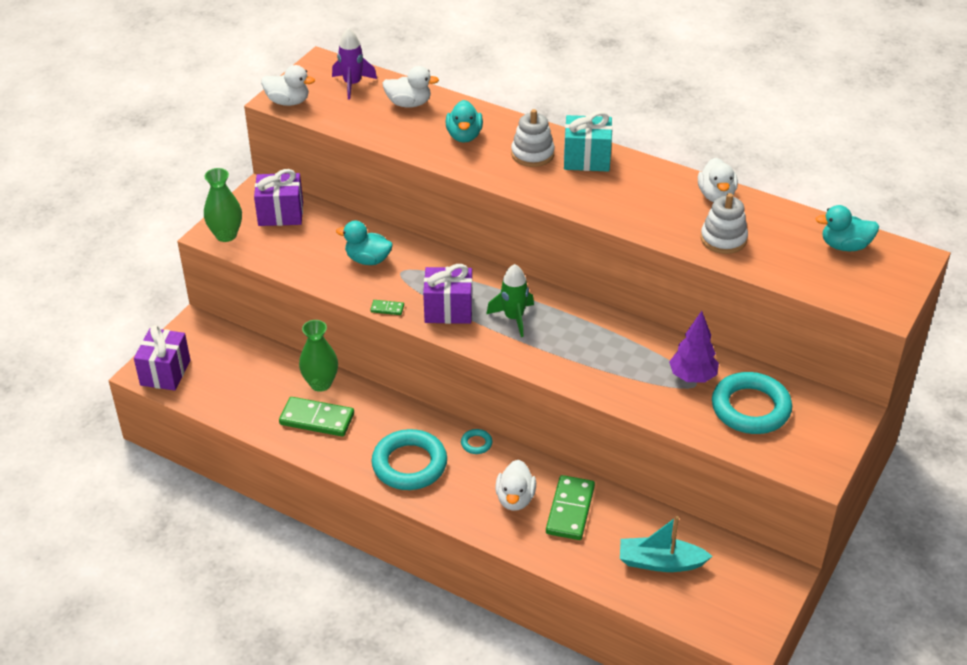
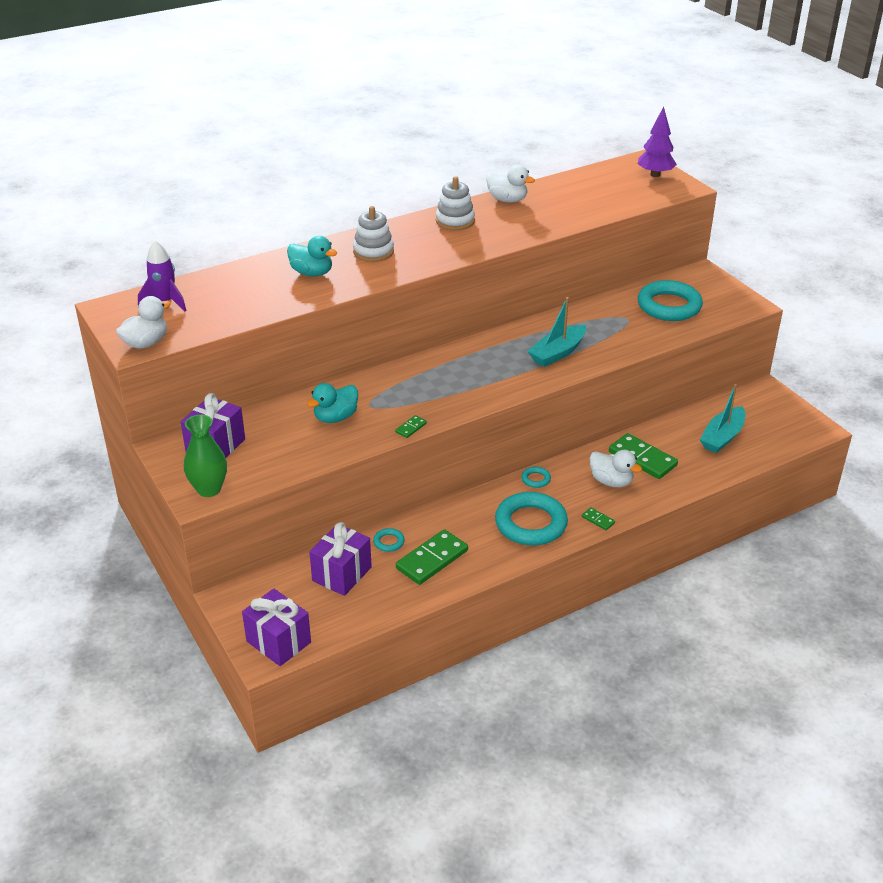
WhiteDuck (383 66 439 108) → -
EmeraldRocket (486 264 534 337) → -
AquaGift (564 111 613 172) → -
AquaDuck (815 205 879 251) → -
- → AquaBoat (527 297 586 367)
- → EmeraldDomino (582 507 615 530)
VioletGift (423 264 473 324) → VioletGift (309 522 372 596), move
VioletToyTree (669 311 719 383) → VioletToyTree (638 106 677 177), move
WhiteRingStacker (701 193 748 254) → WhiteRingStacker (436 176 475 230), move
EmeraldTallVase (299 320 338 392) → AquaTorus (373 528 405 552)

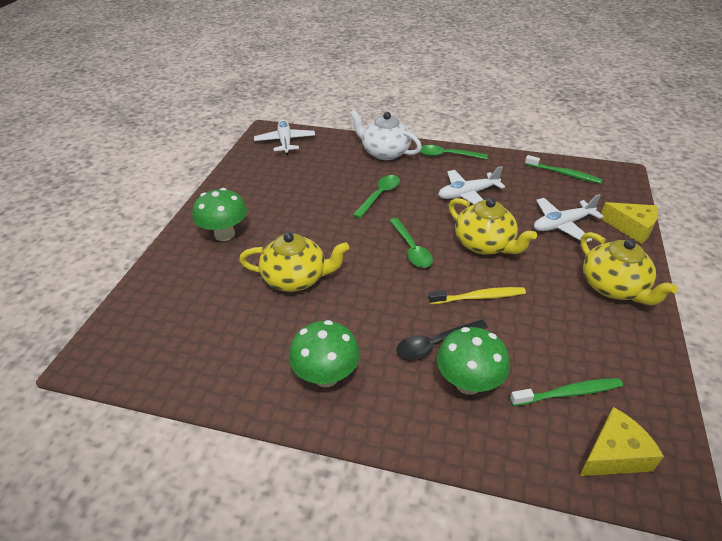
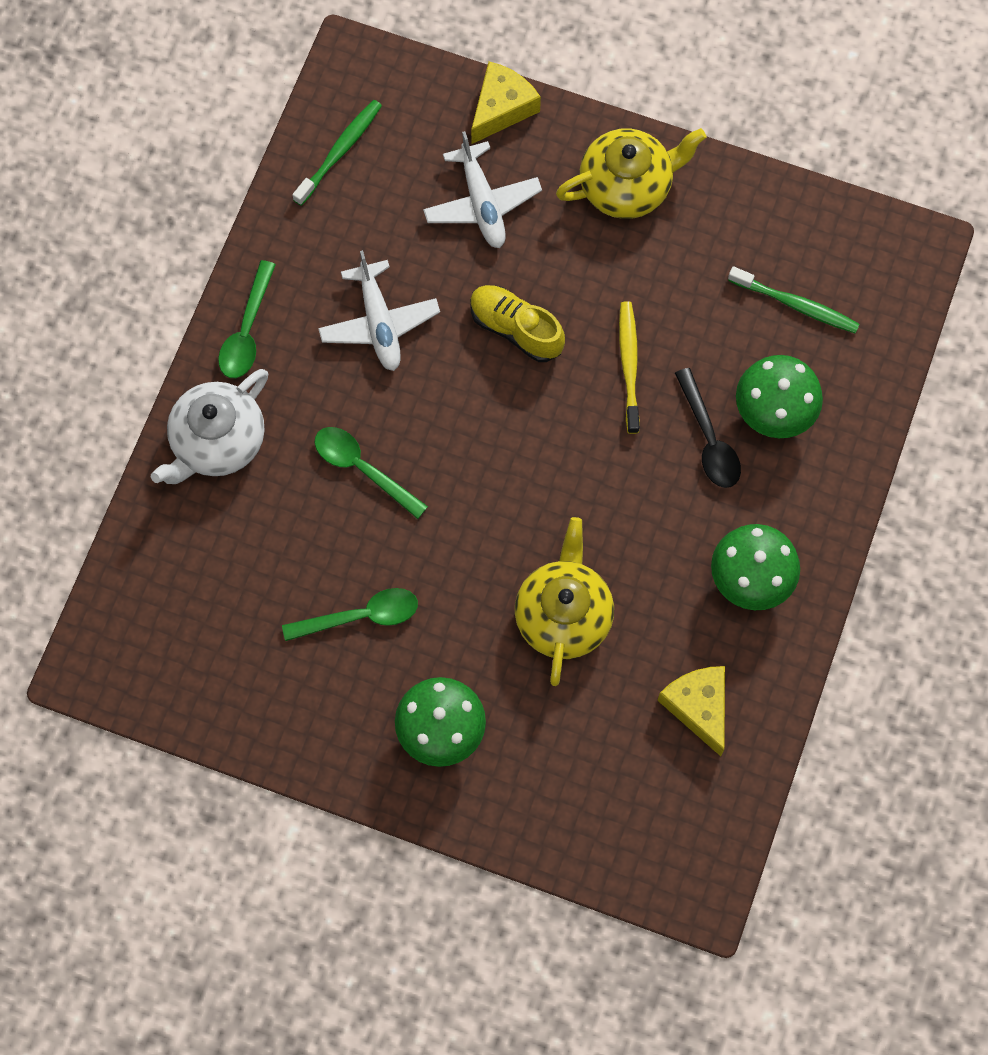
WhitePlane (254 120 315 155) → -
EmeraldTablespoon (389 218 433 268) → EmeraldTablespoon (282 588 418 641), move
YellowCheeseWedge (579 407 664 476) → YellowCheeseWedge (657 666 725 756), move
YellowTeaPot (449 198 537 255) → YellowSneaker (470 285 565 362)
EmeraldToothbrush (510 378 623 406) → EmeraldToothbrush (728 266 860 334), 120 degrees clockwise

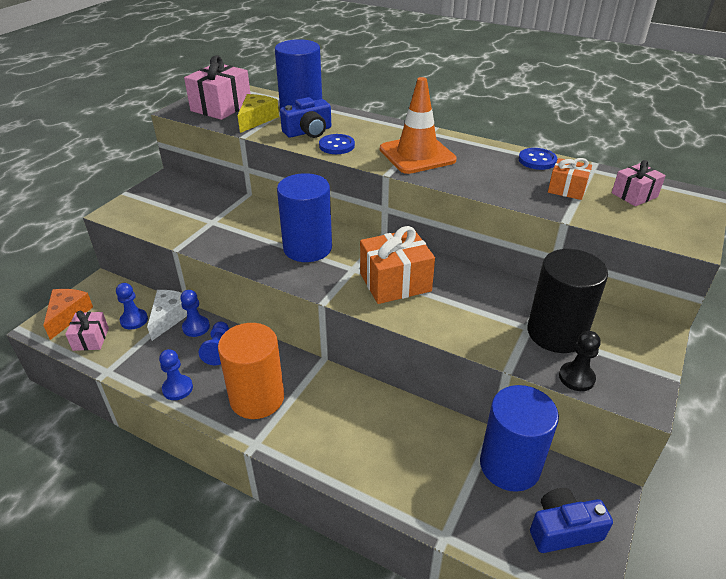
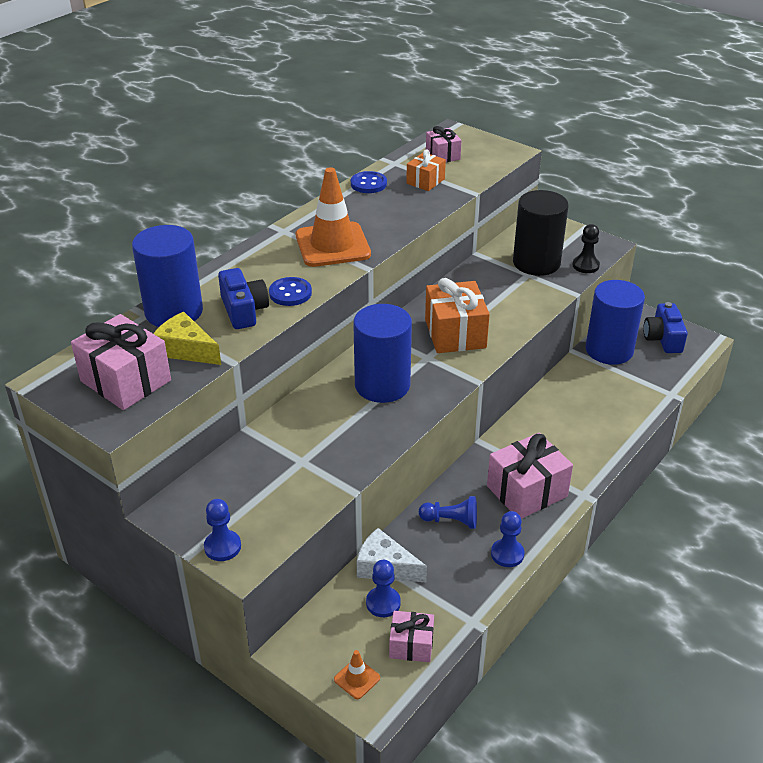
CobaltChessPawn (180 290 210 337) → CobaltChessPawn (204 499 241 561), move
OrangeColouredCheeseWedge (43 289 93 340) → OrangeColouredTrafficCone (334 650 380 699)
OrangeColouredSolidCylinder (218 323 284 419) → PinkGift (487 433 573 519)

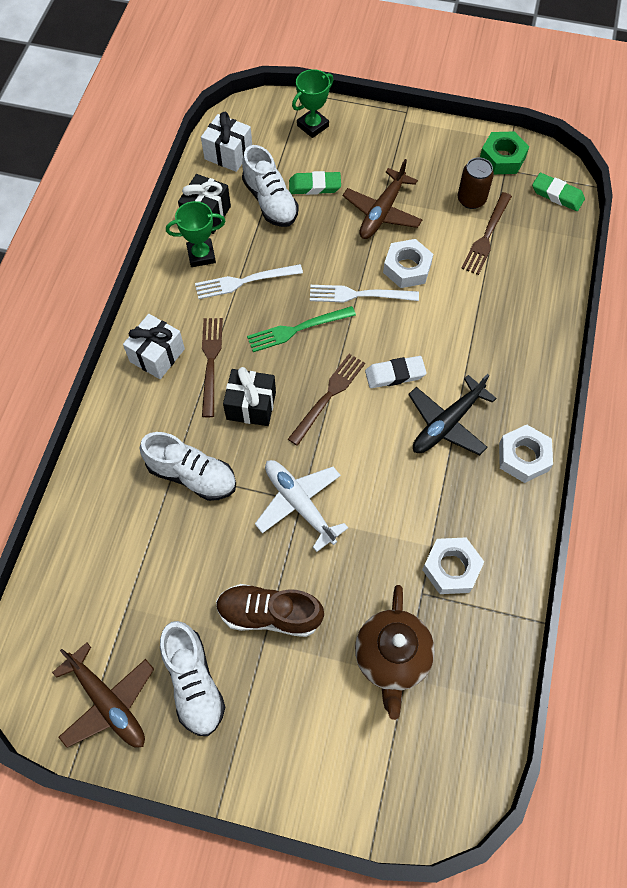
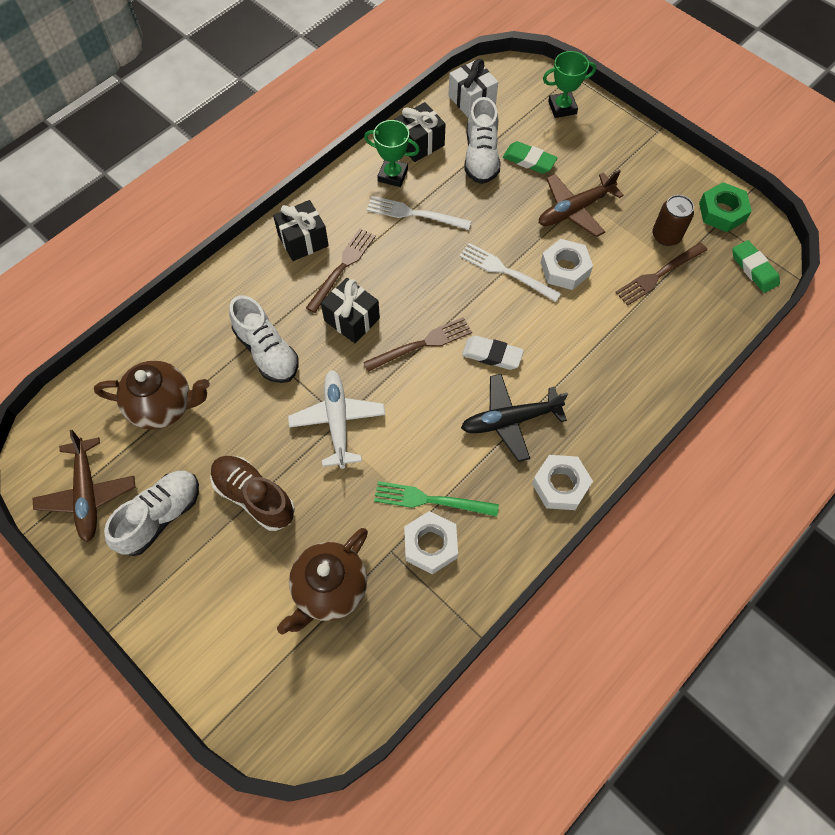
- → BrownTeaPot (94 361 210 430)
EmeraldFork (247 306 356 352) → EmeraldFork (374 481 499 517), move
WhiteGift (123 314 185 379) → JetBlackGift (273 200 329 261)
WhiteSneaker (160 621 225 736) → WhiteSneaker (104 471 199 556), 150 degrees counterclockwise

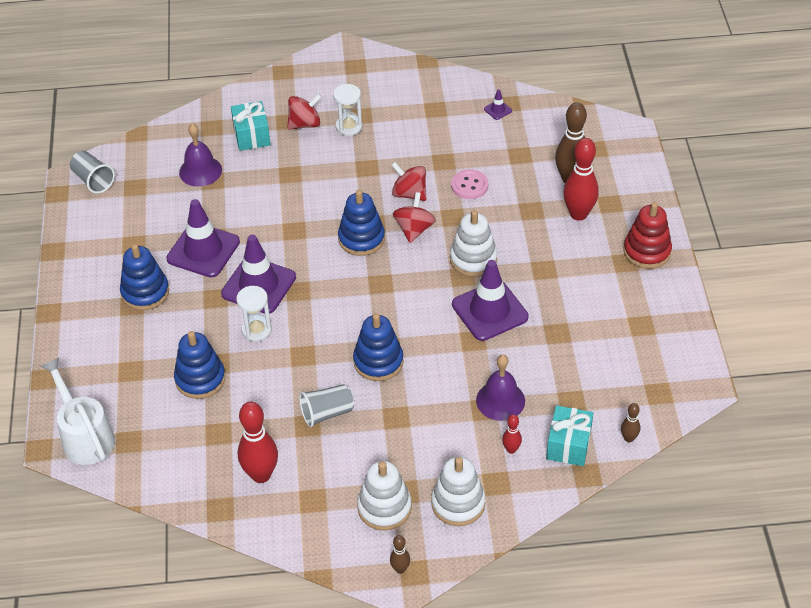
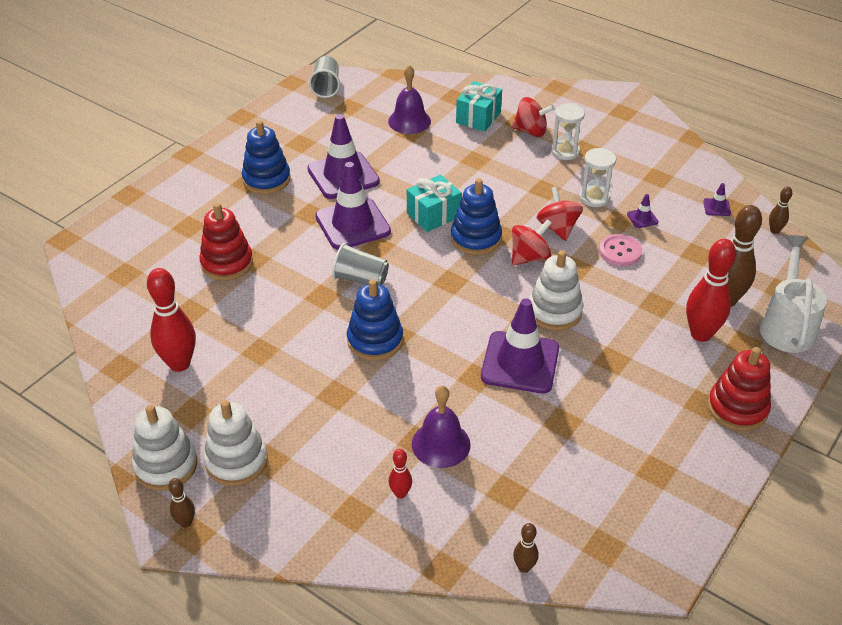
- → VioletTrafficCone (627 194 659 228)
- → BrownTenpin (769 187 792 234)
WhiteWateringCan (40 358 115 465) → WhiteWateringCan (760 235 827 353), move
WhiteSandTimer (236 286 272 342) → WhiteSandTimer (580 148 616 207), move
GrayBeaker (299 384 354 427) → GrayBeaker (332 243 389 285), move
WhiteRingStacker (431 456 486 526) → WhiteRingStacker (132 404 197 491), move
AquaGift (546 405 593 466) → AquaGift (407 175 462 232), move
CobaltRingStacker (174 331 225 399) → CrimsonRingStacker (199 203 253 281)

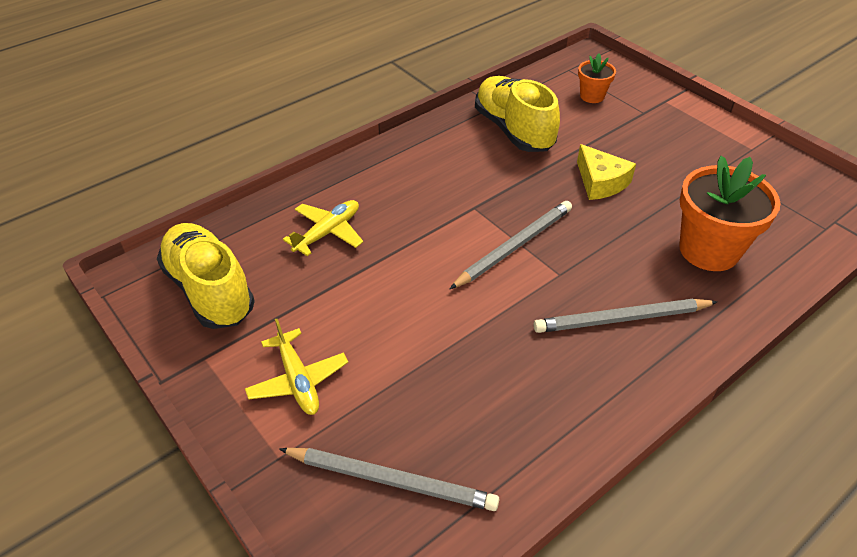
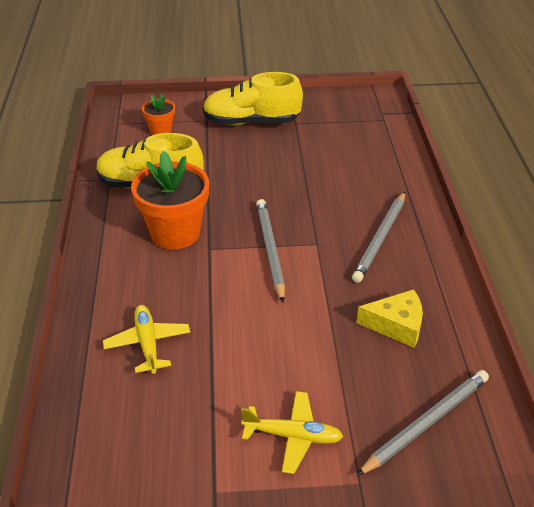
YellowSneaker (157 223 255 329) → YellowSneaker (203 72 303 125), move
YellowCheeseWedge (577 144 636 200) → YellowCheeseWedge (357 289 423 348), move
OrangeColouredPottedPlant (679 156 780 271) → OrangeColouredPottedPlant (131 151 209 249), move

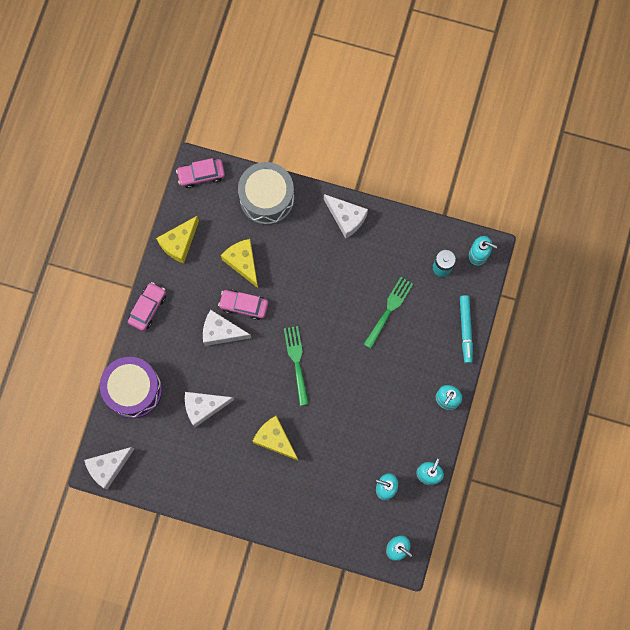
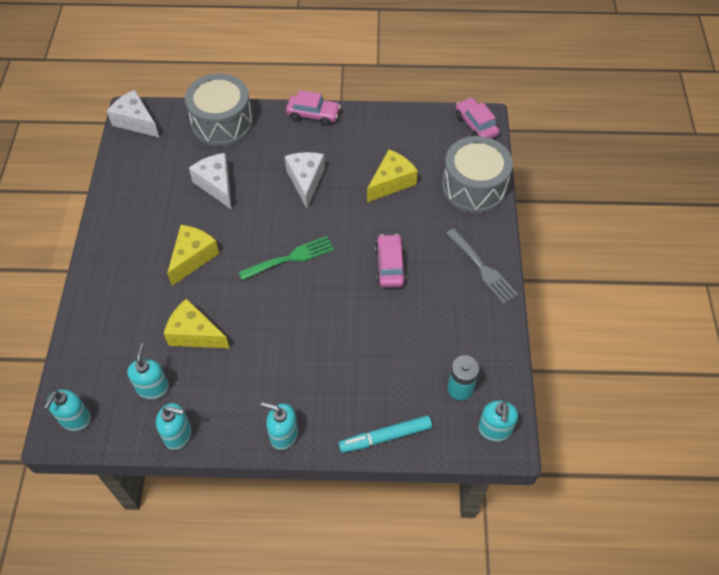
EmeraldFork (364 277 413 348) → -
YellowCheeseWedge (156 216 199 263) → YellowCheeseWedge (164 298 230 349), move
PinkCar (218 290 268 320) → PinkCar (375 234 406 287), move
WhiteCheeseWedge (324 194 368 239) → GrayFork (446 228 518 304)
VioletToyDrum (100 357 162 418) → GrayToyDrum (185 73 253 147)

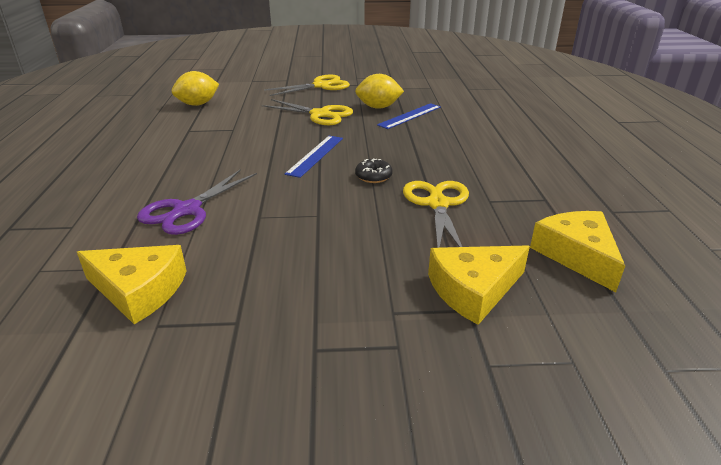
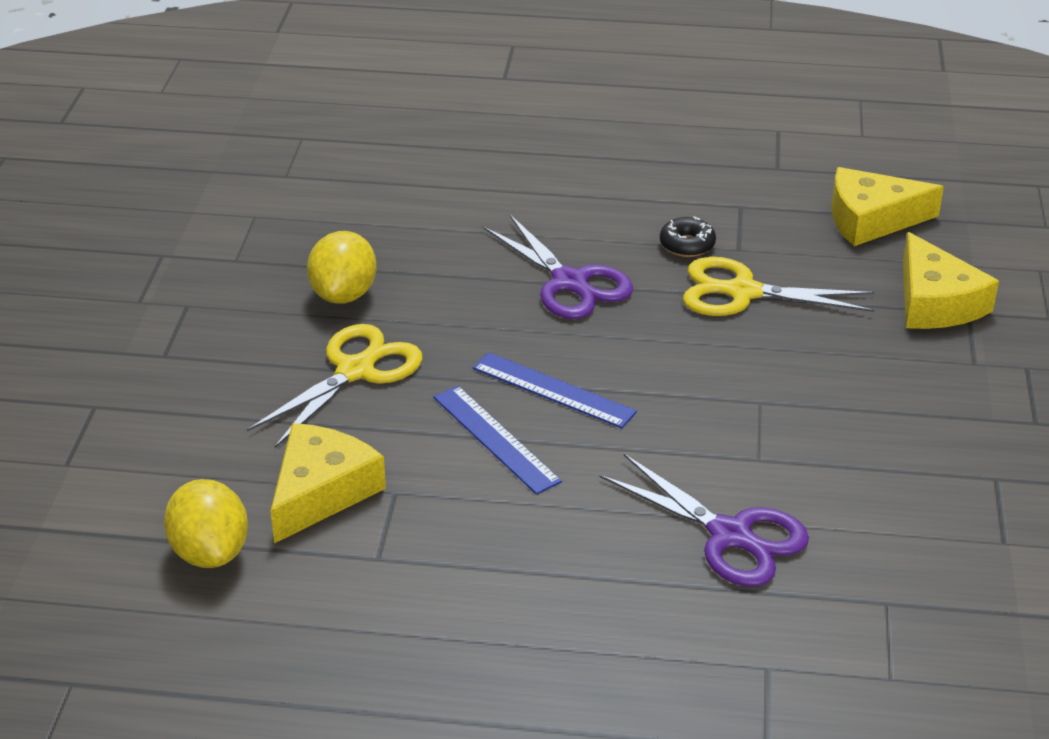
YellowPairOfScissors (264 75 350 96) → -
- → VioletPairOfScissors (483 215 633 319)
YellowCheeseWedge (77 245 187 324) → YellowCheeseWedge (270 423 386 543), move
JetBlackGlazedDonut (355 158 393 183) → JetBlackGlazedDonut (660 216 716 257), move
CobaltMeasuringStick (377 103 441 129) → CobaltMeasuringStick (433 386 562 495), move

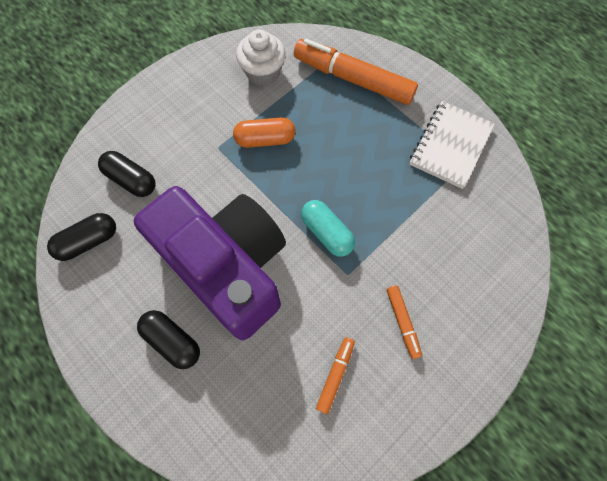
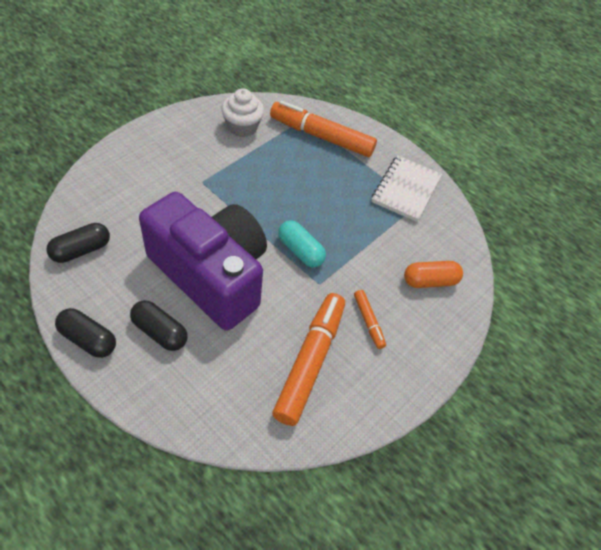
JetBlackPillShape (98 151 155 197) → JetBlackPillShape (55 308 116 358), move
OrangeColouredPillShape (233 117 295 148) → OrangeColouredPillShape (404 261 463 288), move
OrangeColouredFeltPen (316 337 355 414) → OrangeColouredFeltPen (272 293 345 426), x2.12

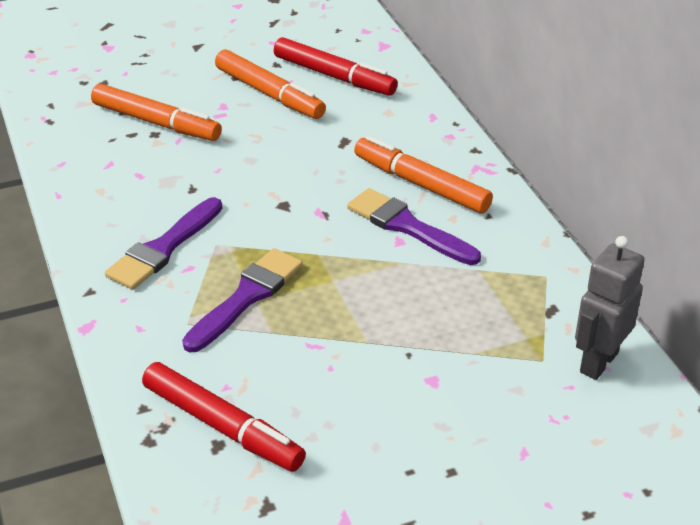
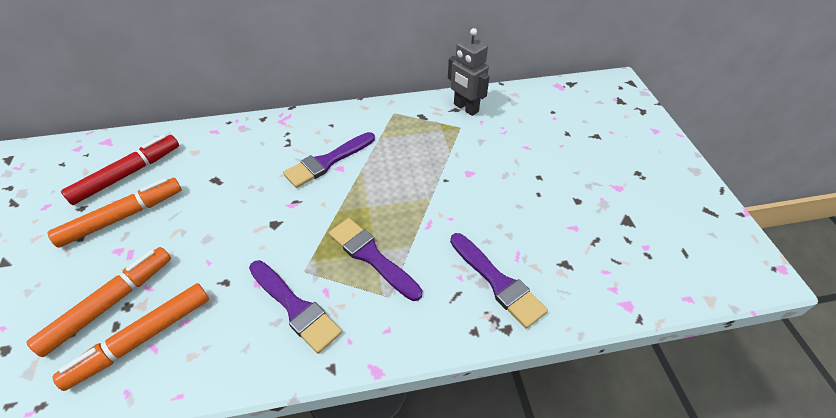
OrangeColouredFeltPen (354 136 493 213) → OrangeColouredFeltPen (52 283 209 391), move
CrimsonFeltPen (142 362 306 472) → VioletPaintBrush (450 233 548 328)

